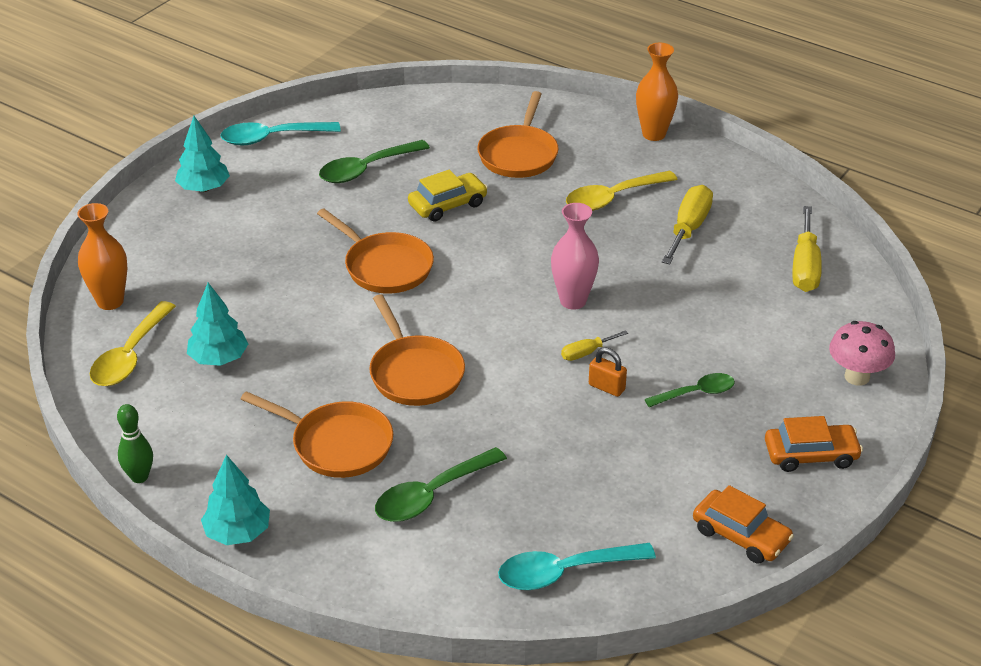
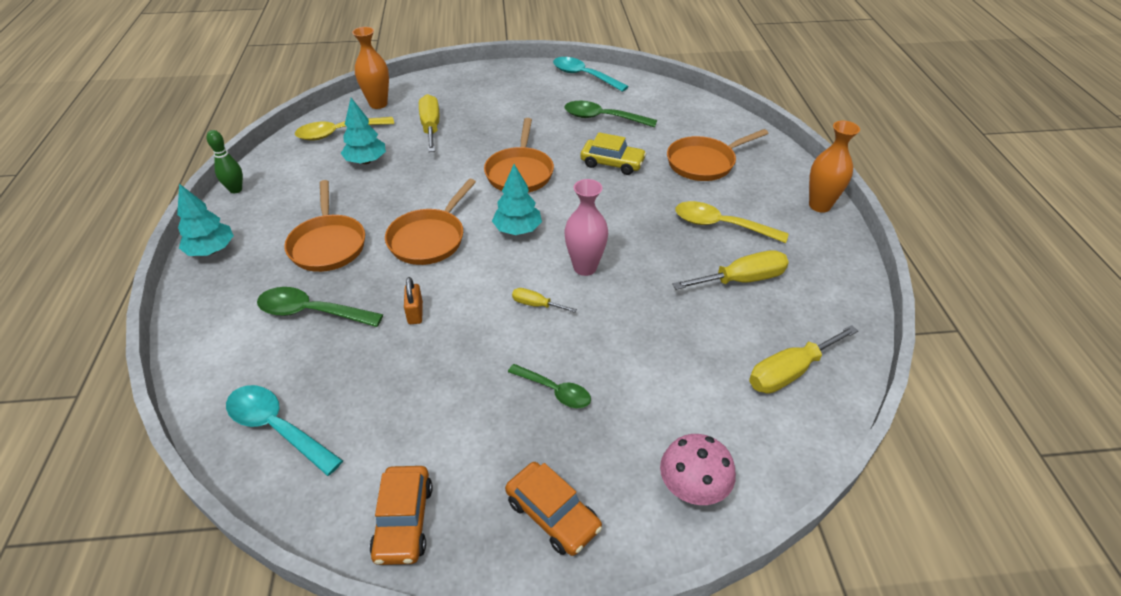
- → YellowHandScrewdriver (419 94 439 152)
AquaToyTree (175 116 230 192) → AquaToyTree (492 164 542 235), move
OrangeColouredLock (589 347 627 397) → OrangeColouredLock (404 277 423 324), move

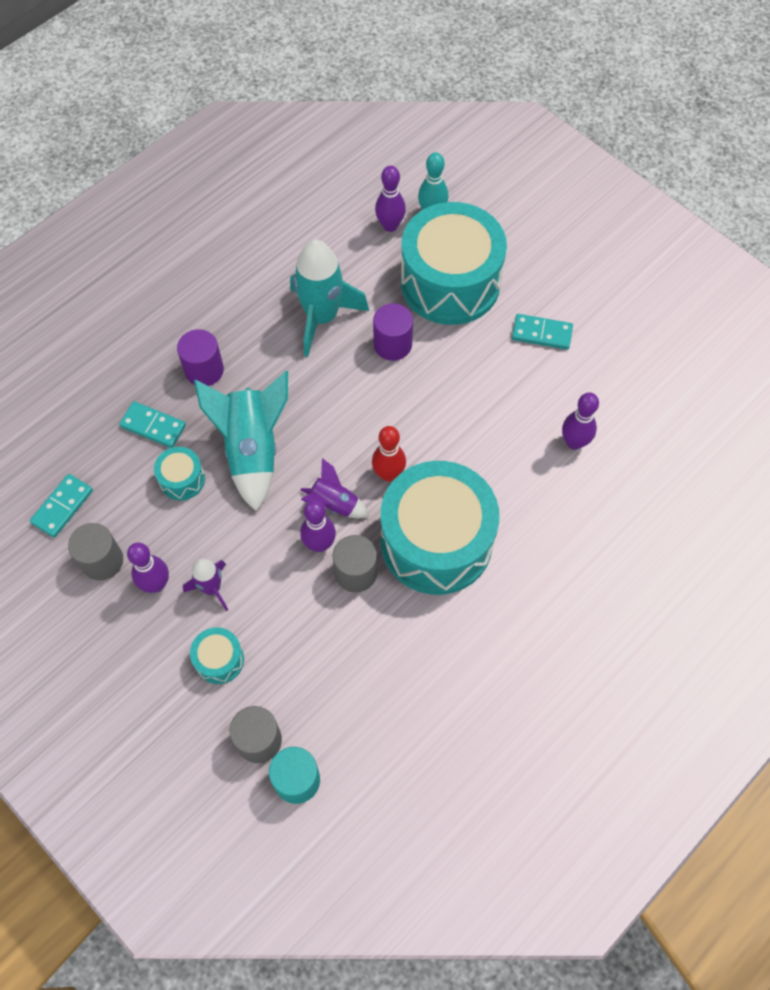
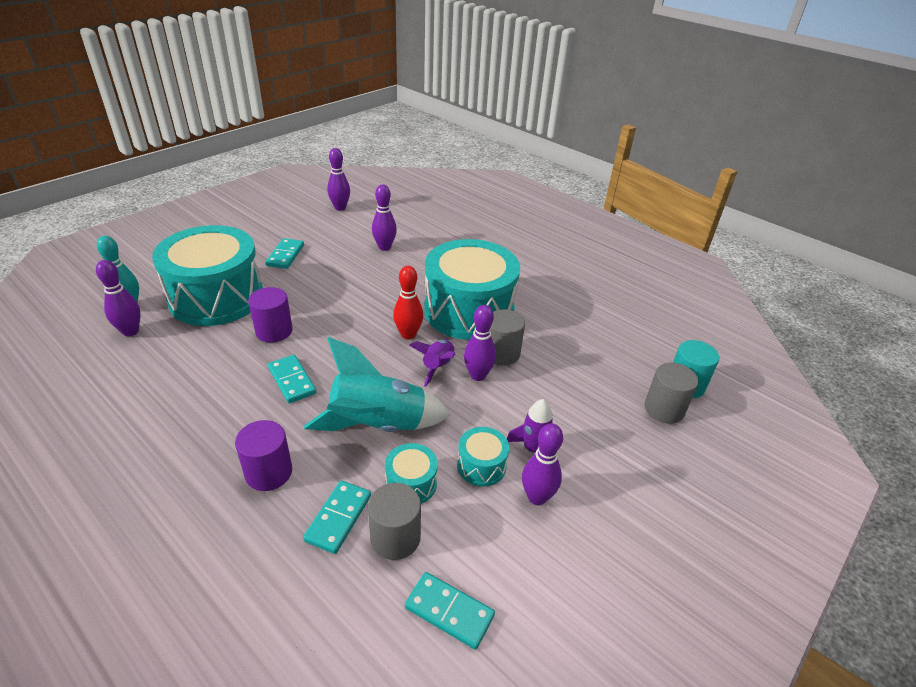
AquaRocket (290 240 369 357) → -
- → AquaDomino (268 355 316 403)
- → VioletTenpin (327 148 350 210)
GraySolidCylinder (68 523 123 581) → GraySolidCylinder (368 483 421 560), move
AquaToyDrum (190 627 244 684) → AquaToyDrum (457 427 509 486), move

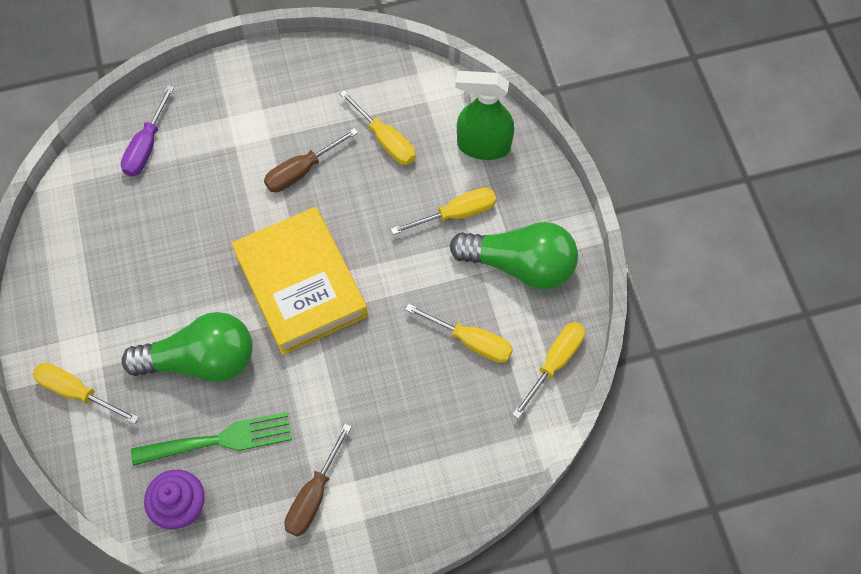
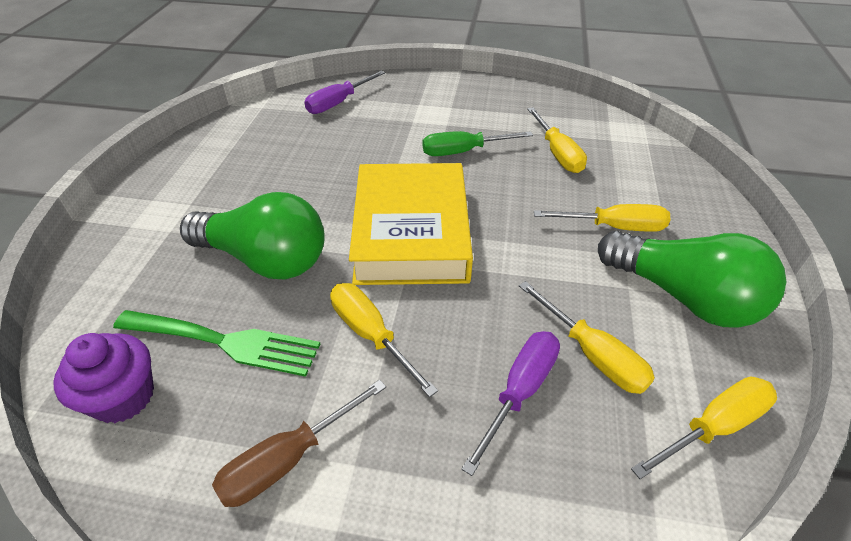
EmeraldSprayBottle (455 71 514 160) → -
- → VioletHandScrewdriver (461 331 560 476)
YellowHandScrewdriver (33 363 139 424) → YellowHandScrewdriver (330 283 438 397), move
BrownHandScrewdriver (264 128 358 192) → EmeraldHandScrewdriver (423 131 533 156)

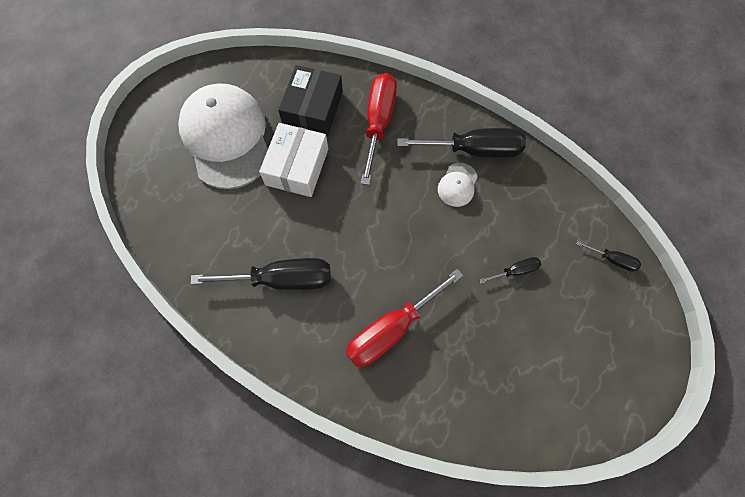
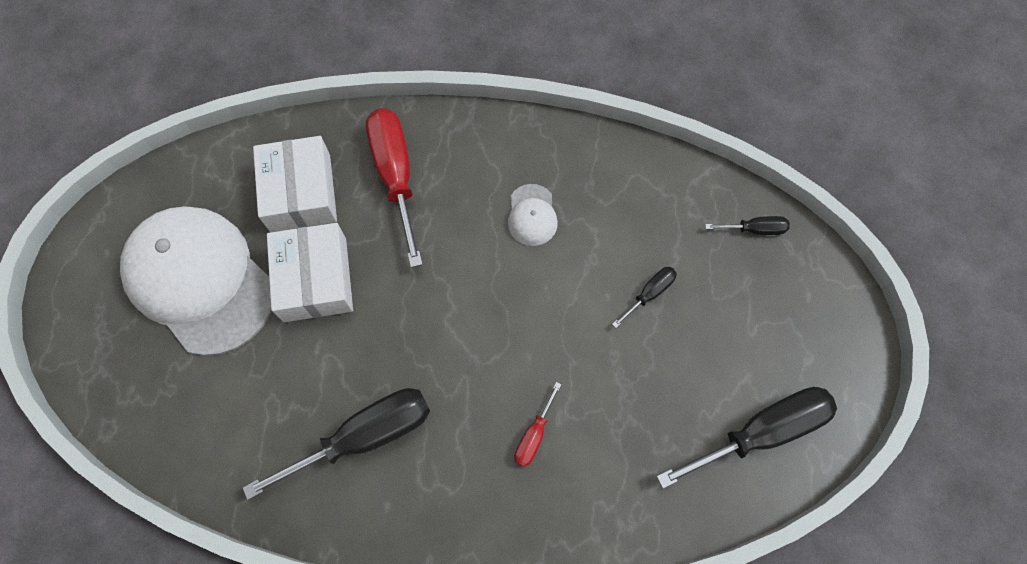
JetBlackHandScrewdriver (397 128 526 158) → JetBlackHandScrewdriver (656 387 837 489), move
JetBlackBox (278 65 343 136) → WhiteBox (253 136 337 232)
CrimsonHandScrewdriver (346 269 464 367) → CrimsonHandScrewdriver (514 382 562 467), x0.47

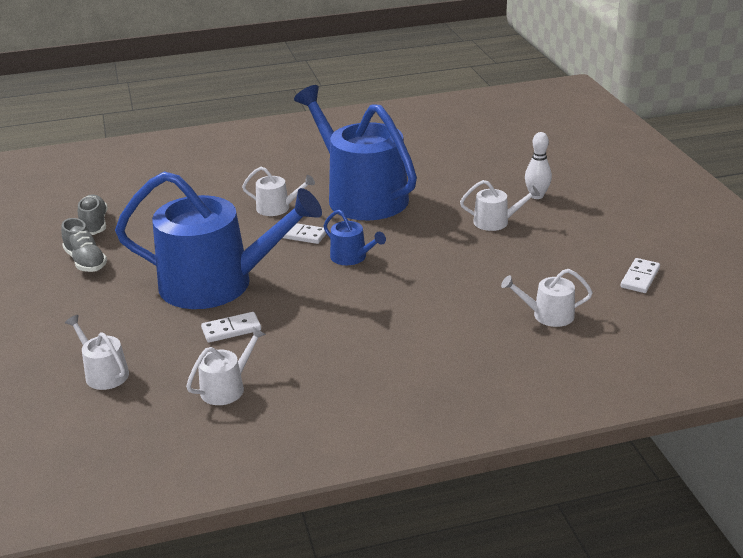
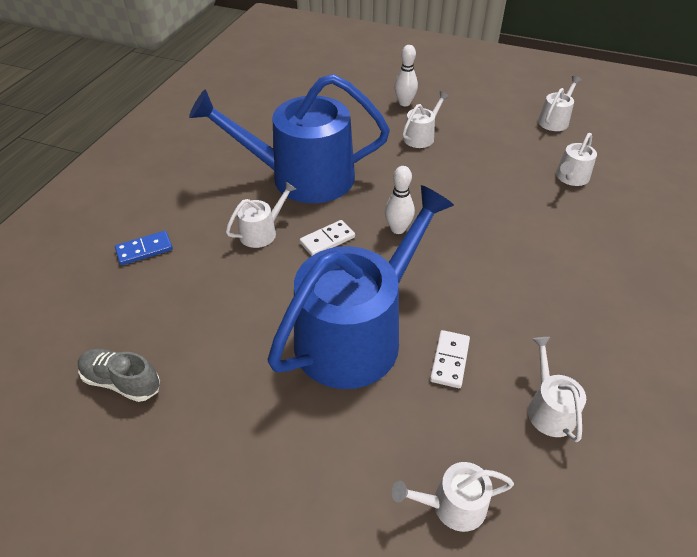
GraySneaker (61 218 107 272) → -
- → CobaltDomino (115 231 173 265)
CobaltWateringCan (324 210 386 265) → WhiteTenpin (385 166 415 234)
WhiteDomino (621 258 660 293) → WhiteWateringCan (538 76 582 131)

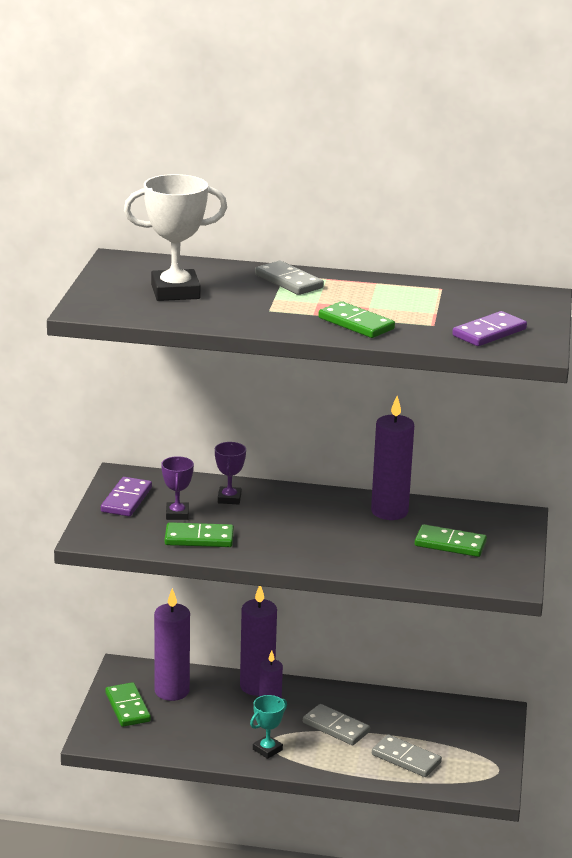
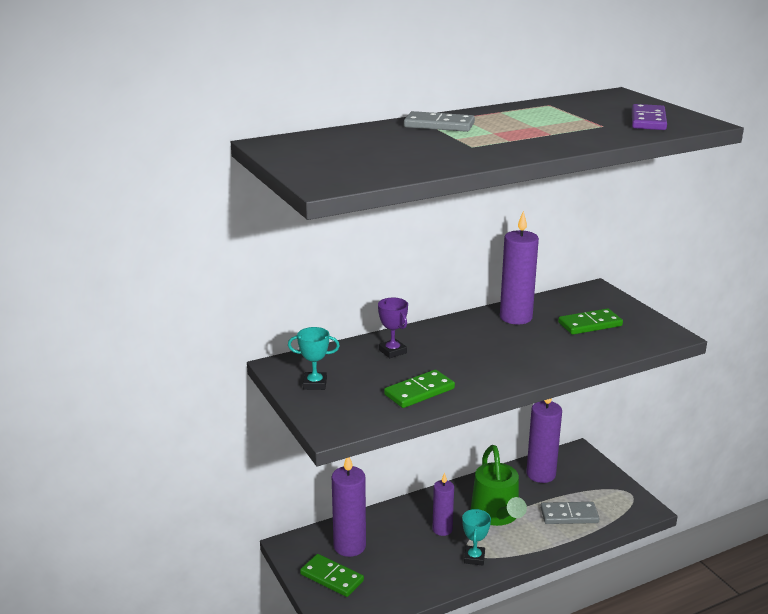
WhiteTrophy (124 174 227 301) → -
VioletTrophy (161 456 194 520) → -
EmeraldDomino (318 301 395 338) → -
VioletCandle (240 586 277 696) → VioletCandle (526 398 562 483), move
VioletDomino (101 477 152 516) → AquaTrophy (288 327 340 390)
GrayDomino (303 704 370 745) → EmeraldWateringCan (471 445 527 526)

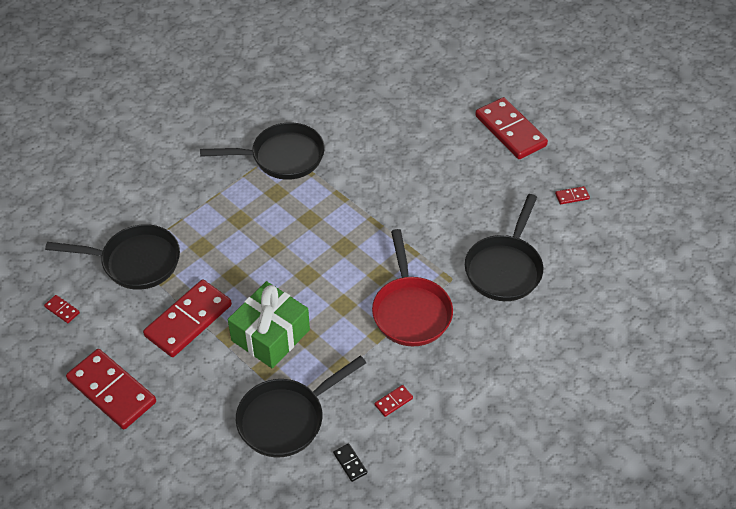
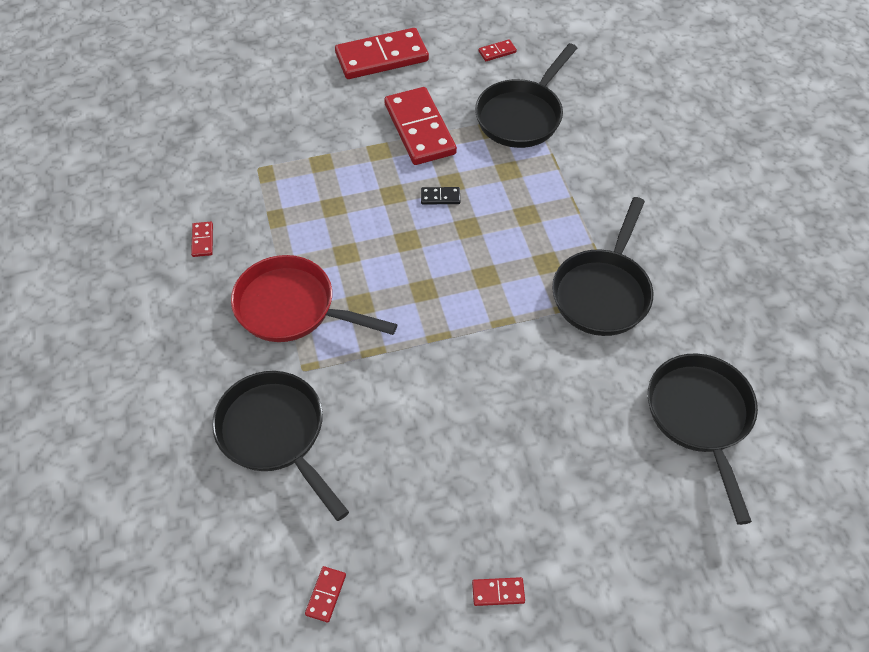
EmeraldGift (228 281 310 368) → -
JetBlackPan (236 355 366 457) → JetBlackPan (648 354 758 525), move
JetBlackDomino (333 443 367 482) → JetBlackDomino (421 187 460 204), move
CrimsonDomino (475 97 548 159) → CrimsonDomino (472 577 525 606), x0.41

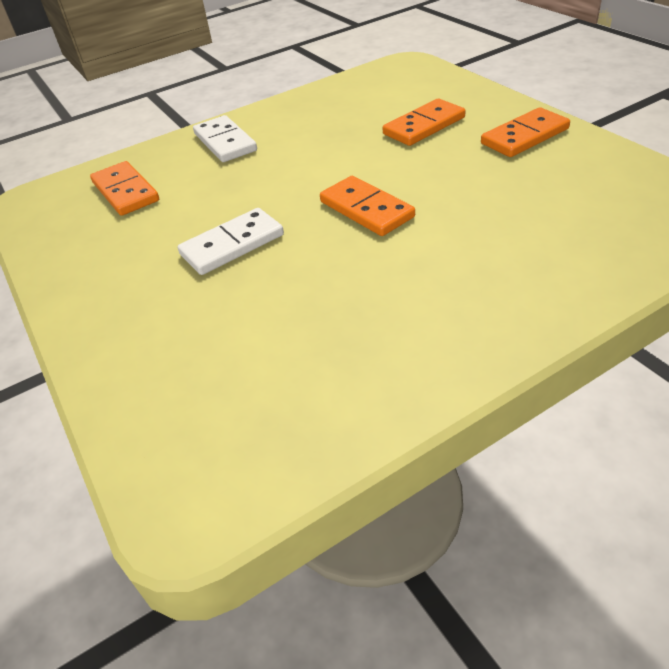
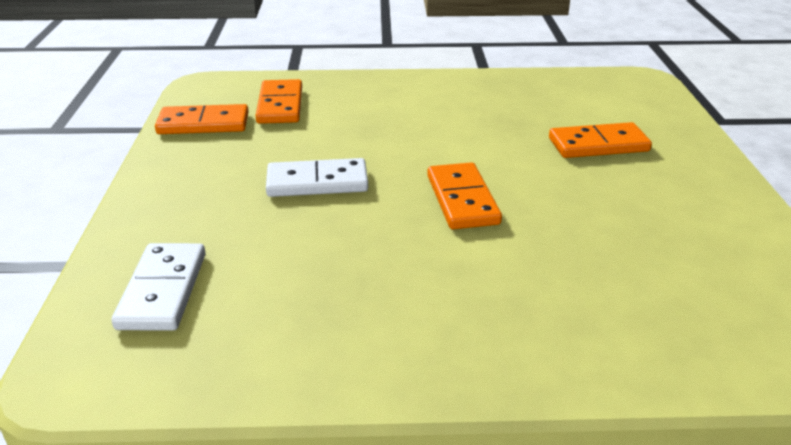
WhiteDomino (193 115 257 162) → WhiteDomino (112 243 206 331), move
OrangeColouredDomino (481 107 570 157) → OrangeColouredDomino (155 104 249 134), move

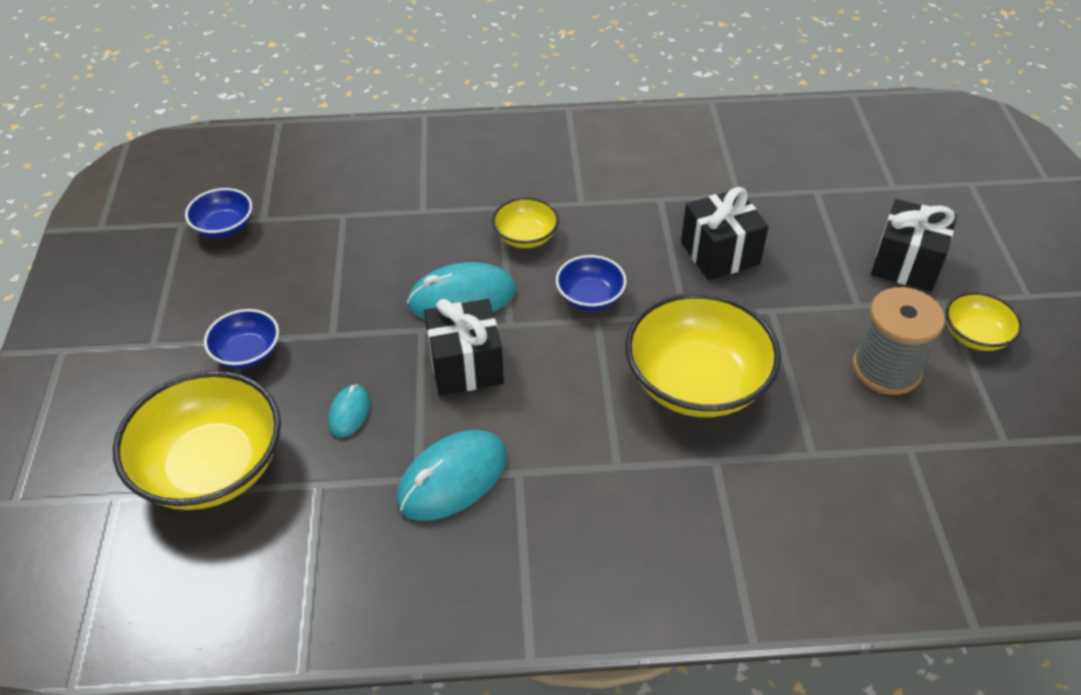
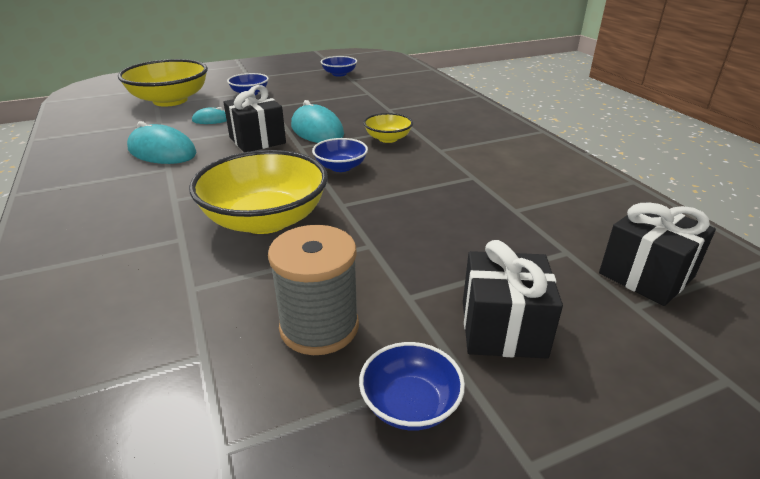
JetBlackGift (681 187 769 280) → JetBlackGift (599 202 716 306), move
YellowServingBowl (945 292 1022 351) → CobaltServingBowl (359 342 465 431)

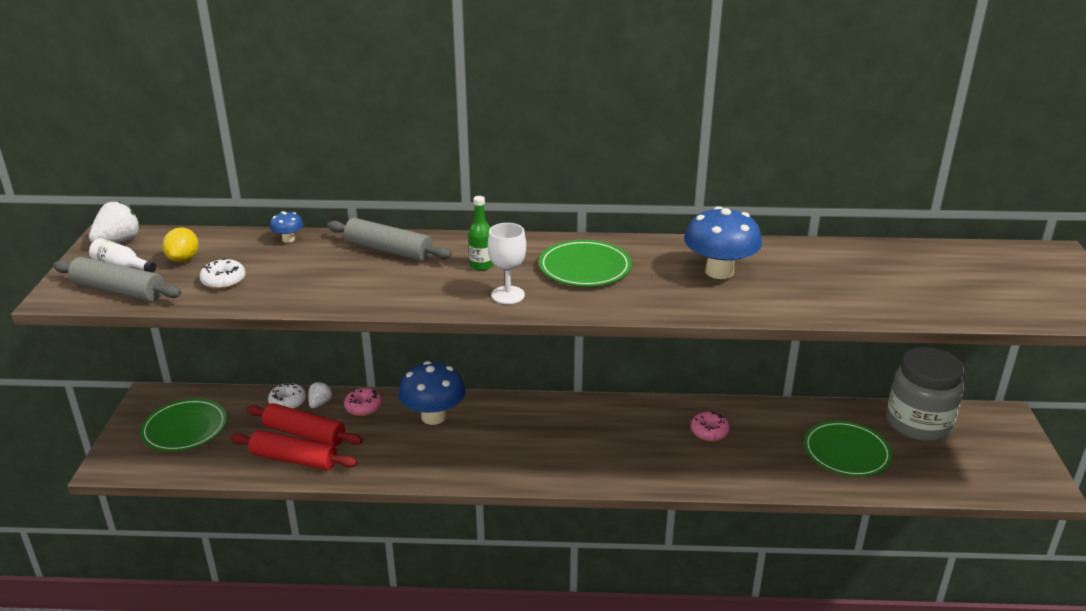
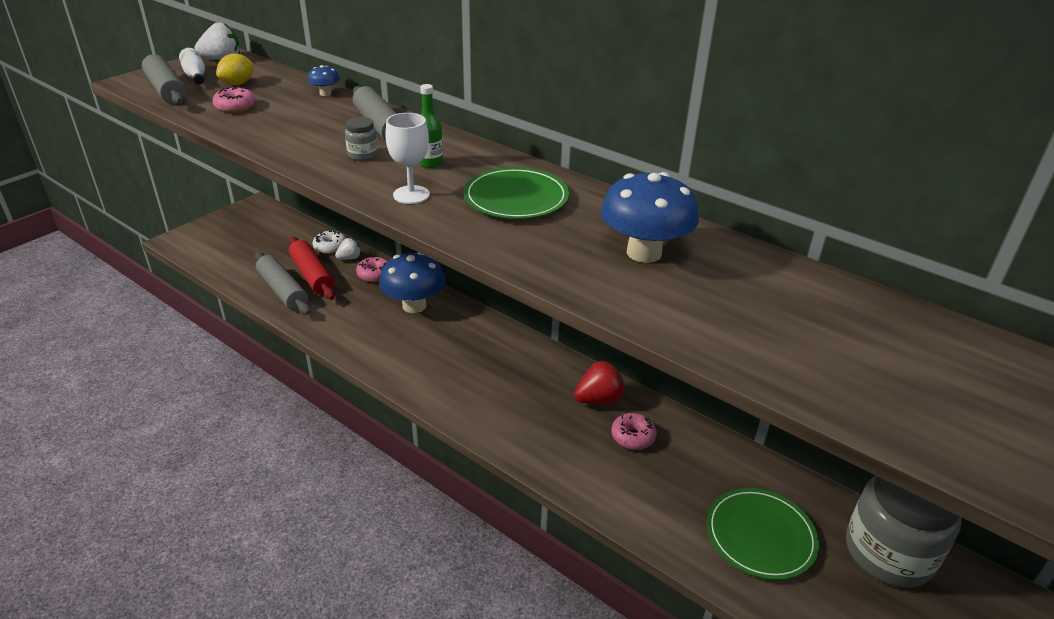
EmeraldFlatDish (140 399 227 451) → -
- → GrayJar (345 117 378 161)
- → CrimsonToyStrawberry (574 361 625 404)
WhiteGlazedDonut (199 258 246 289) → PinkGlazedDonut (212 87 255 113)
CrimsonDoughRoller (230 430 357 471) → GrayDoughRoller (255 252 310 315)

